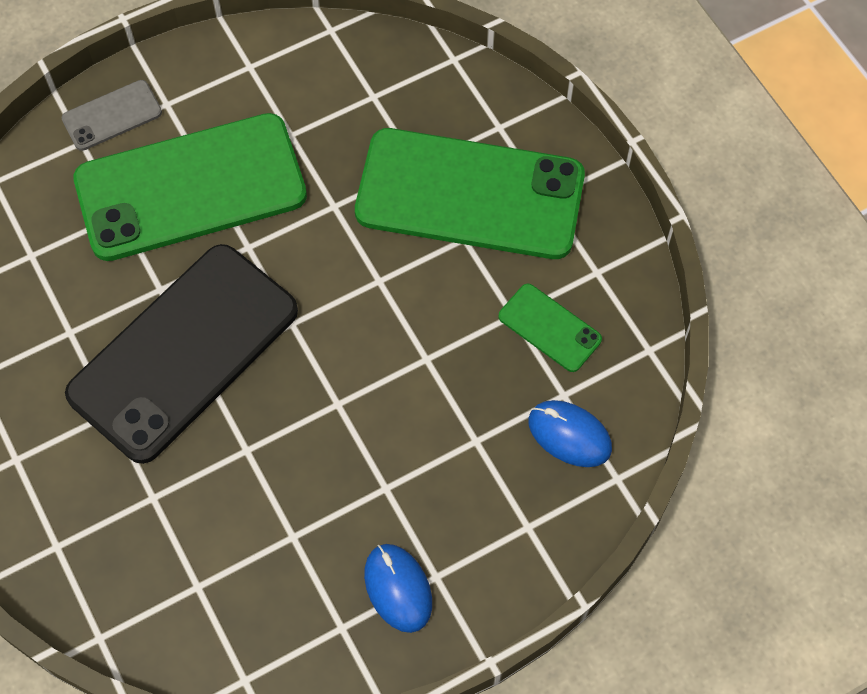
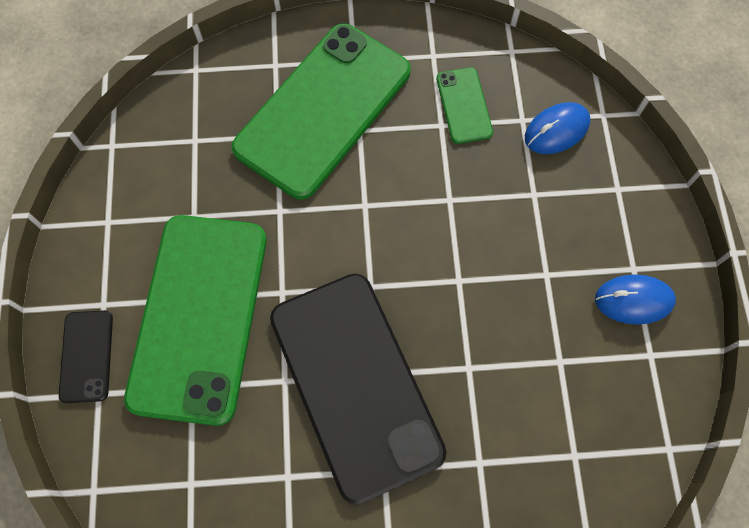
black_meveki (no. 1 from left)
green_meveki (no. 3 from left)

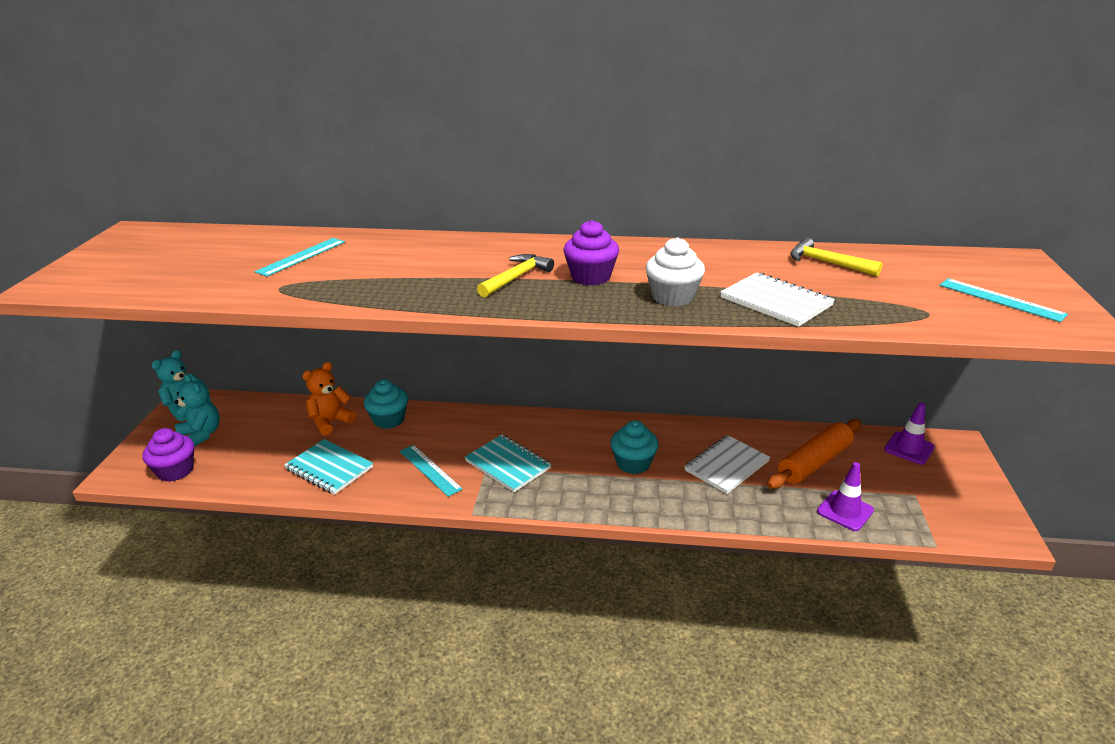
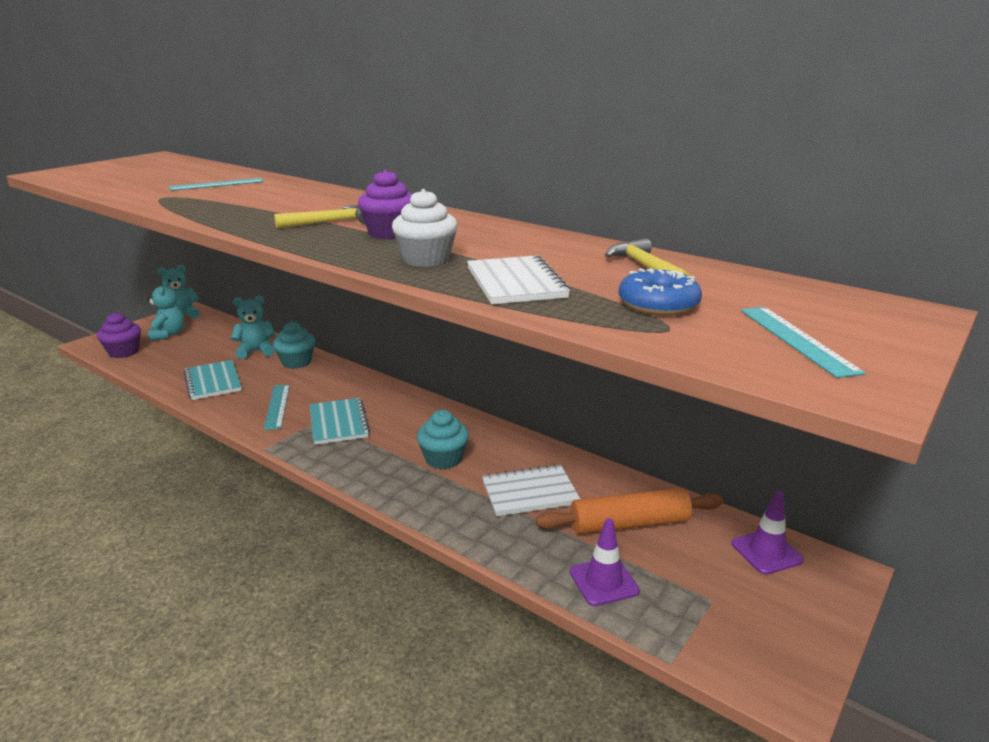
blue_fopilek
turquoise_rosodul (no. 3 from left)

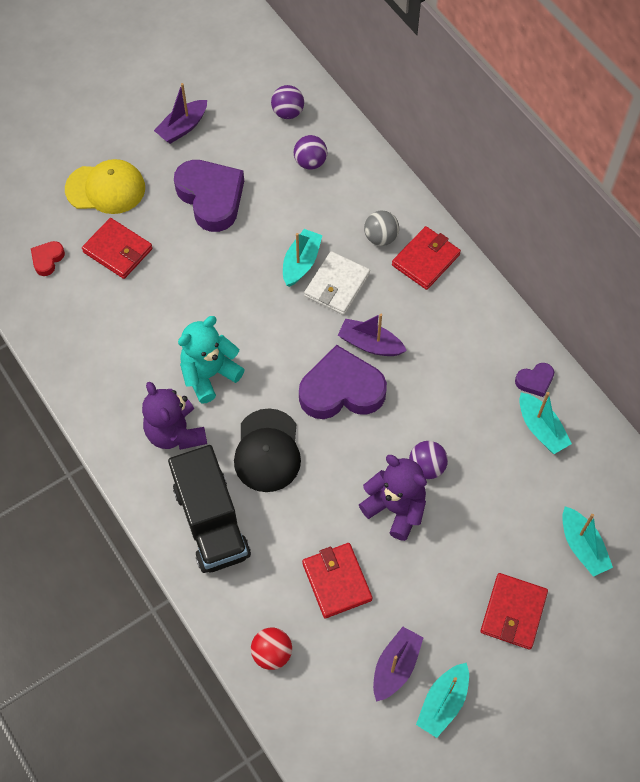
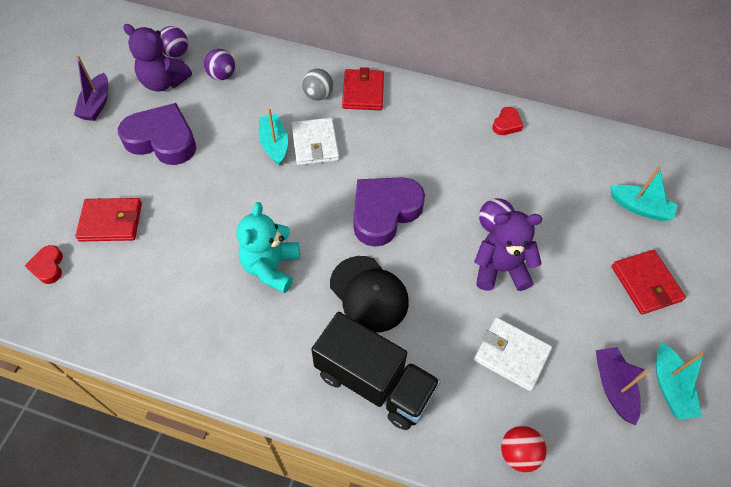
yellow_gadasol
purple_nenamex (no. 2 from left in the first image)
turquoise_nenamex (no. 3 from left in the first image)
purple_rosodul (no. 1 from left)
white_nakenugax (no. 2 from left)
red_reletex (no. 2 from left)

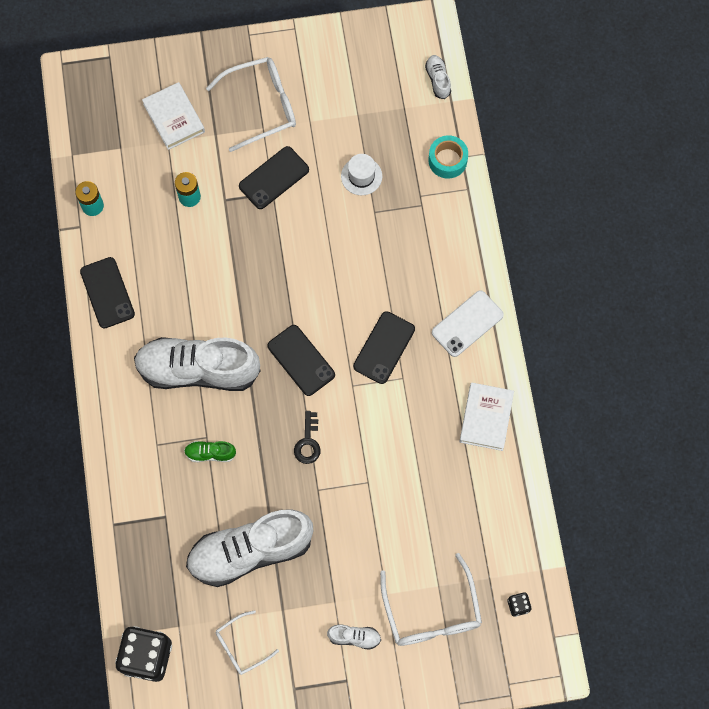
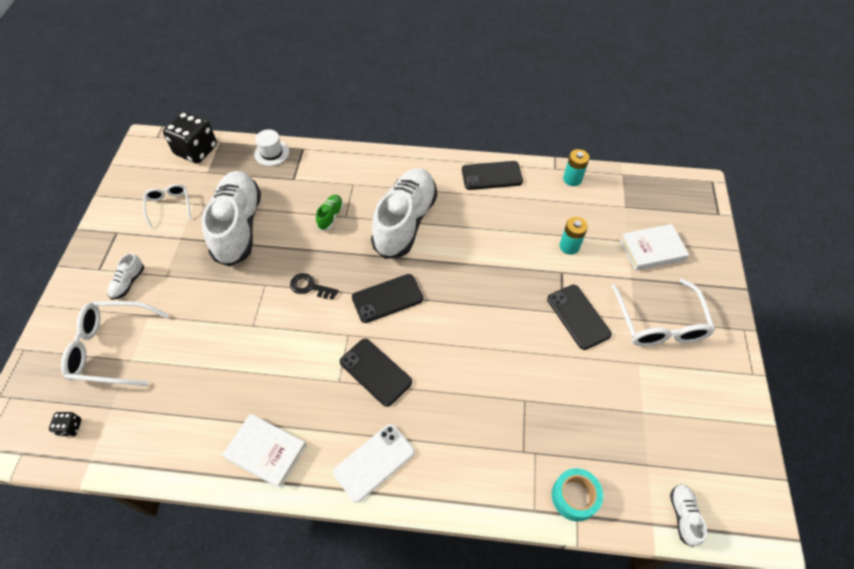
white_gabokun
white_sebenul (no. 4 from left)
white_meveki

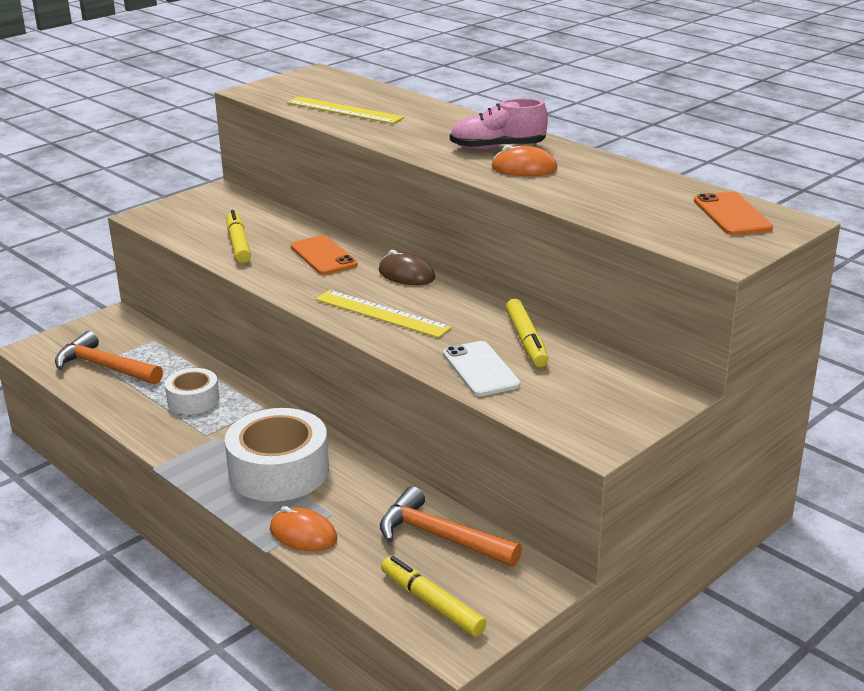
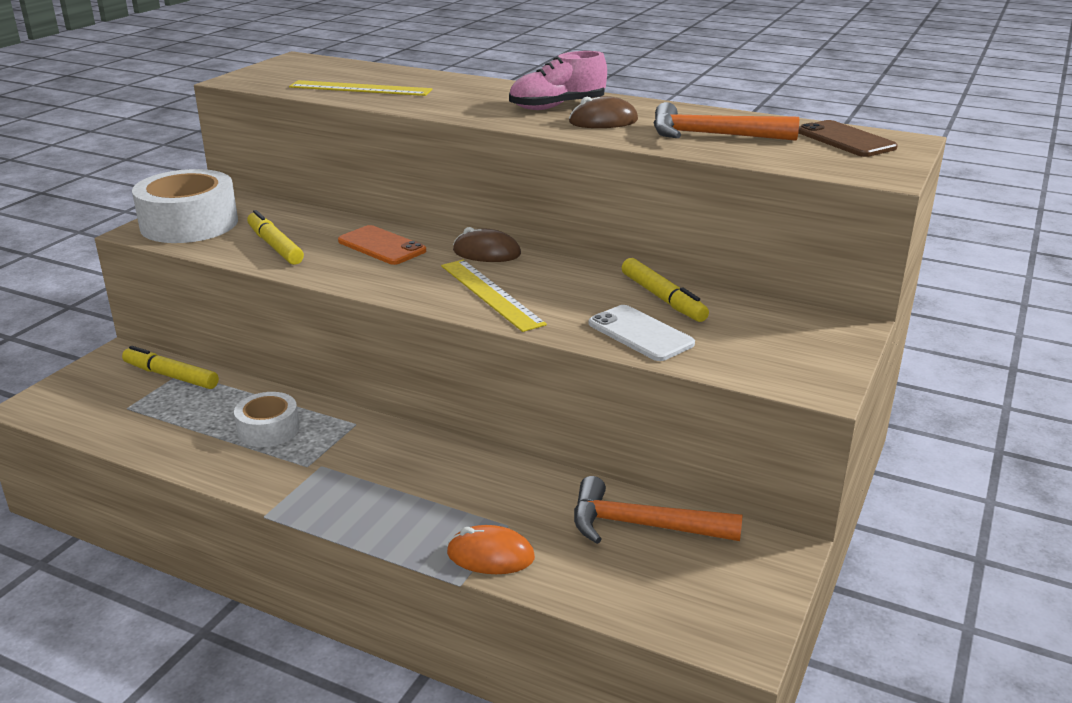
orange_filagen (no. 2 from left)
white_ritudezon (no. 1 from left)
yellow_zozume (no. 1 from left)
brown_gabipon (no. 2 from left)
brown_meveki
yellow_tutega (no. 2 from left)

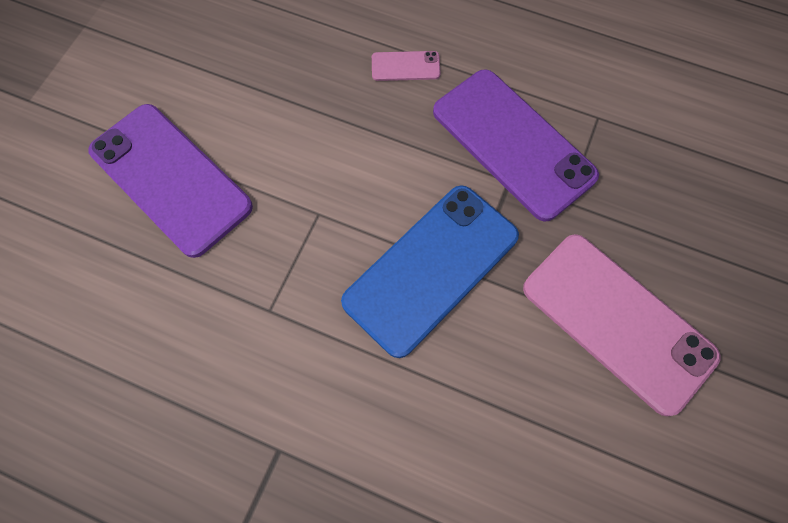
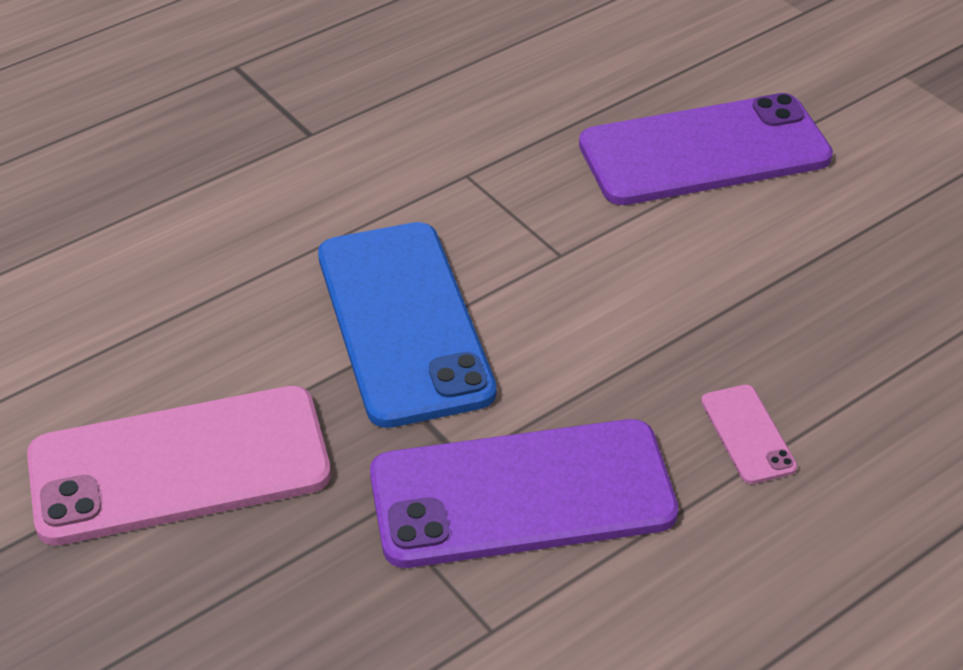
pink_meveki (no. 2 from left)

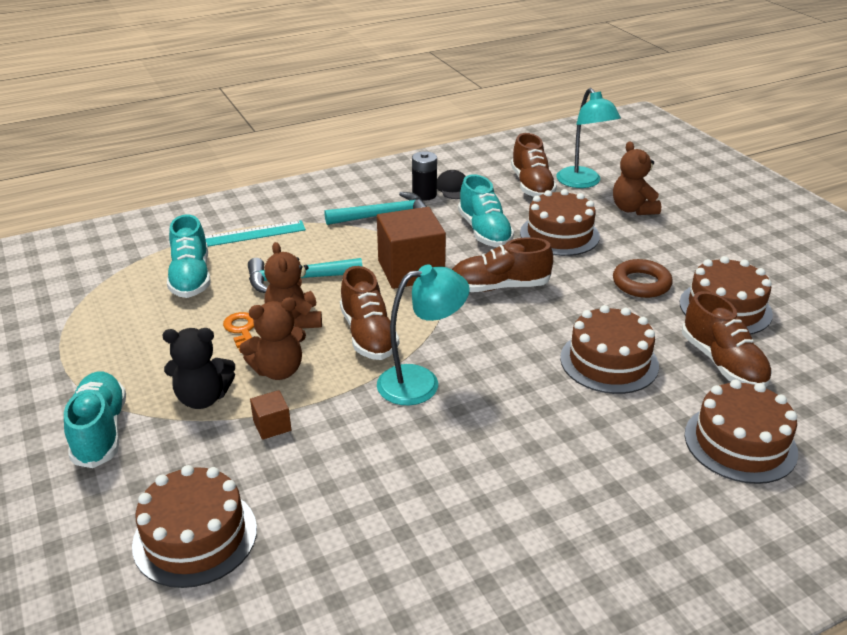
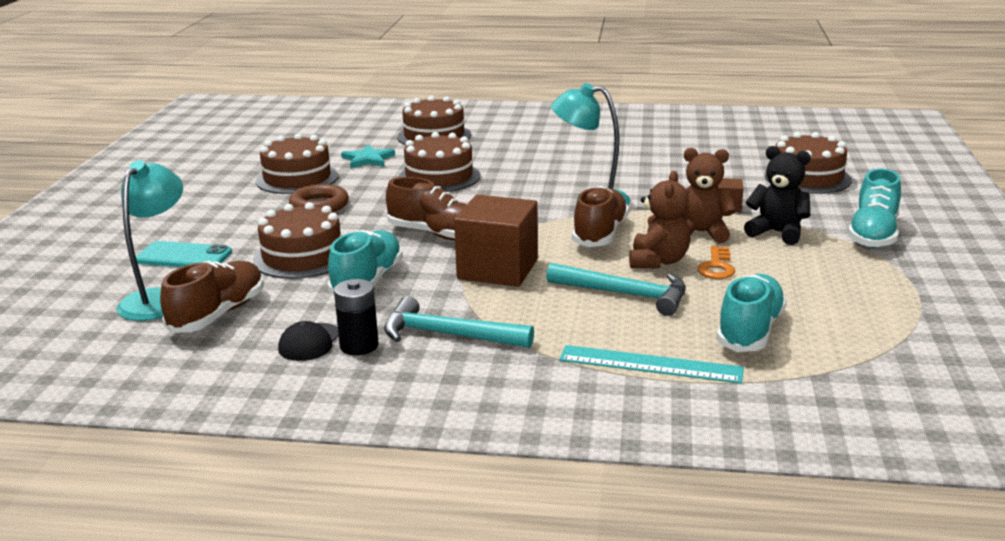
turquoise_meveki
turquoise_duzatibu

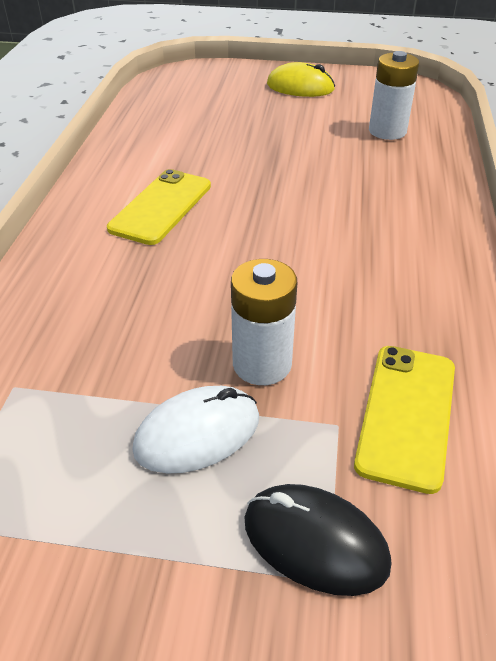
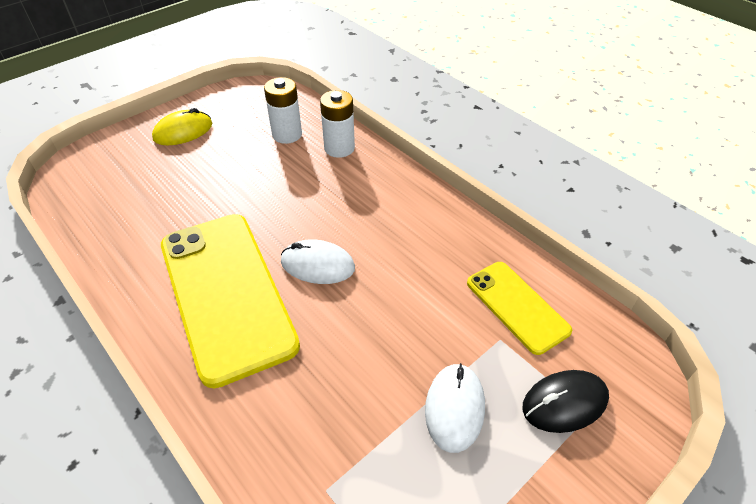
white_gabipon (no. 1 from left)
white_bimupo (no. 2 from left)
yellow_meveki (no. 1 from left)

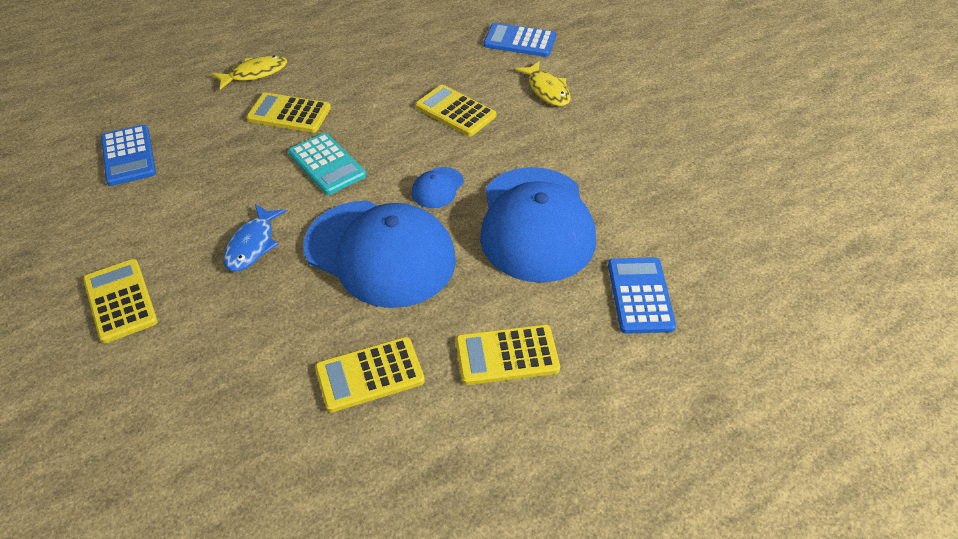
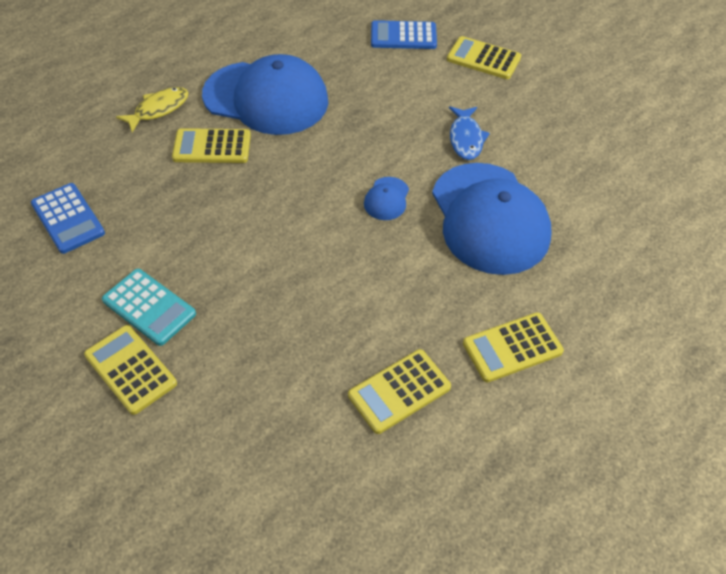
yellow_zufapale (no. 2 from left in the first image)
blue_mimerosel (no. 3 from left in the first image)
blue_zufapale
turquoise_mimerosel
blue_gadasol (no. 1 from left)
yellow_mimerosel (no. 4 from left)

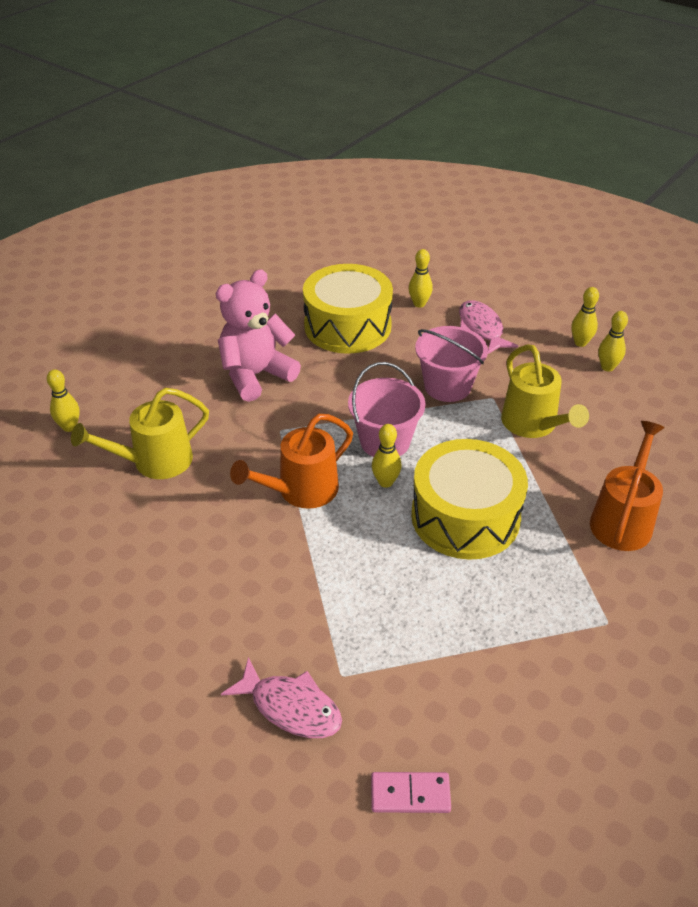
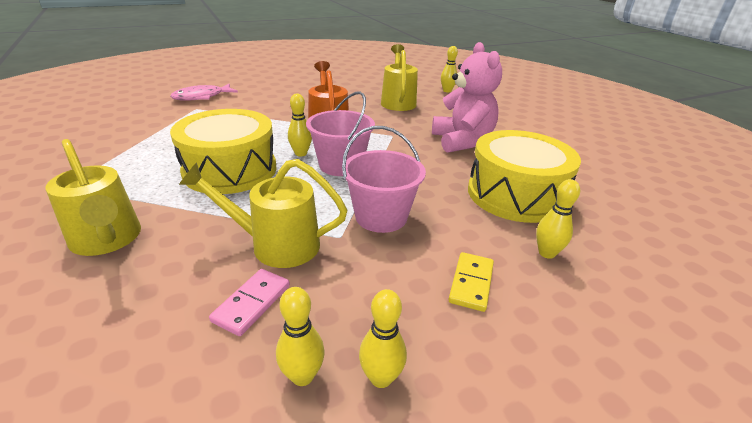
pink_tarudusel
yellow_tarudusel
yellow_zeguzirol (no. 1 from left)

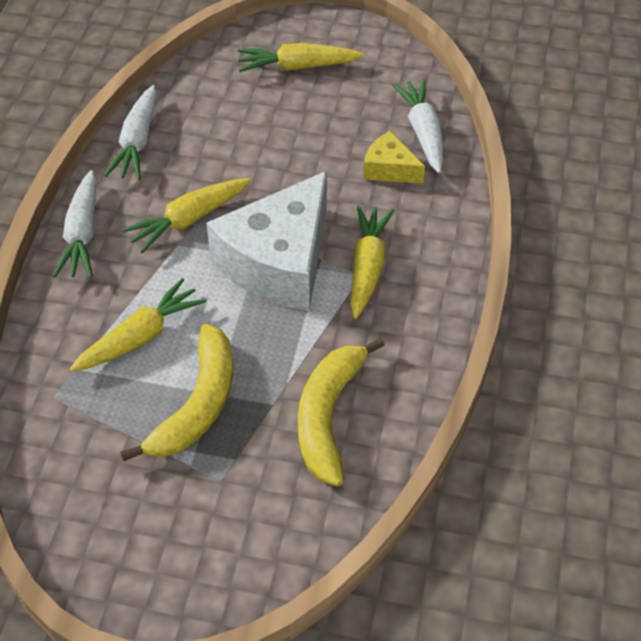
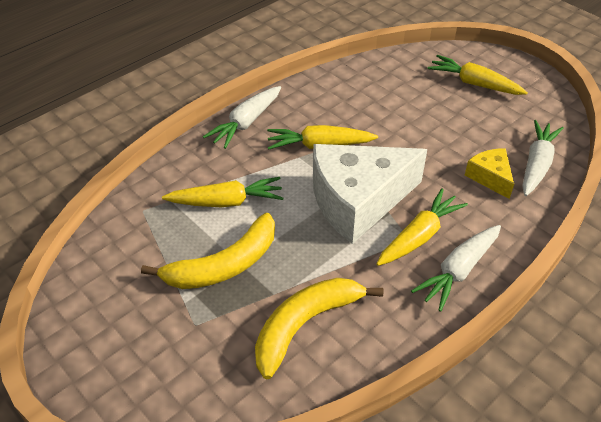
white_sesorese (no. 2 from left)

